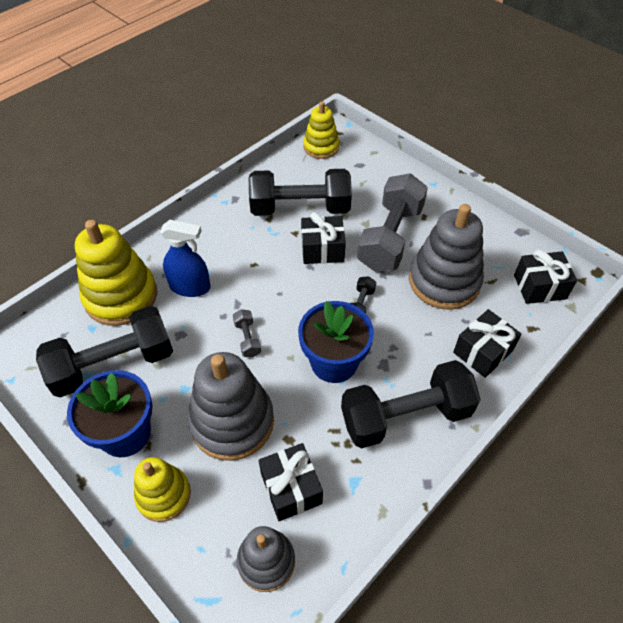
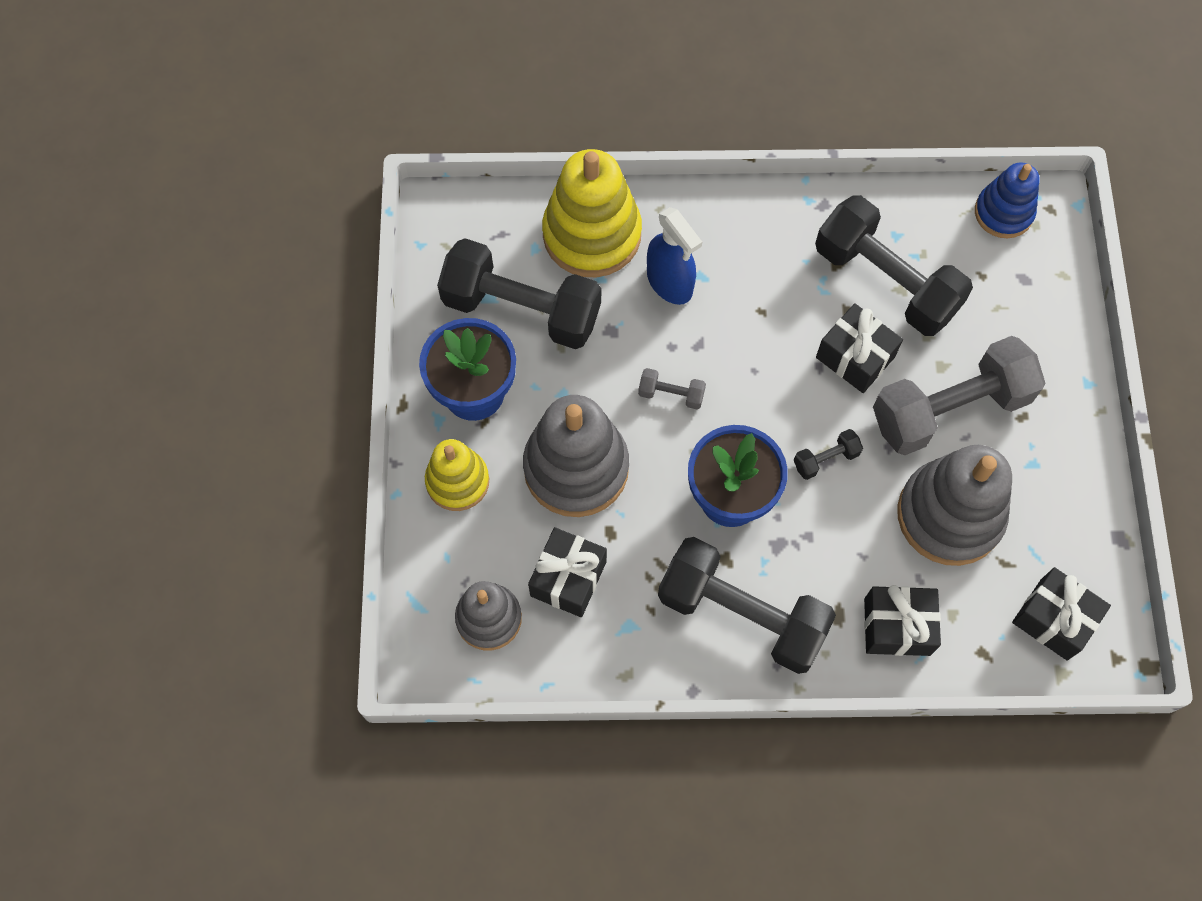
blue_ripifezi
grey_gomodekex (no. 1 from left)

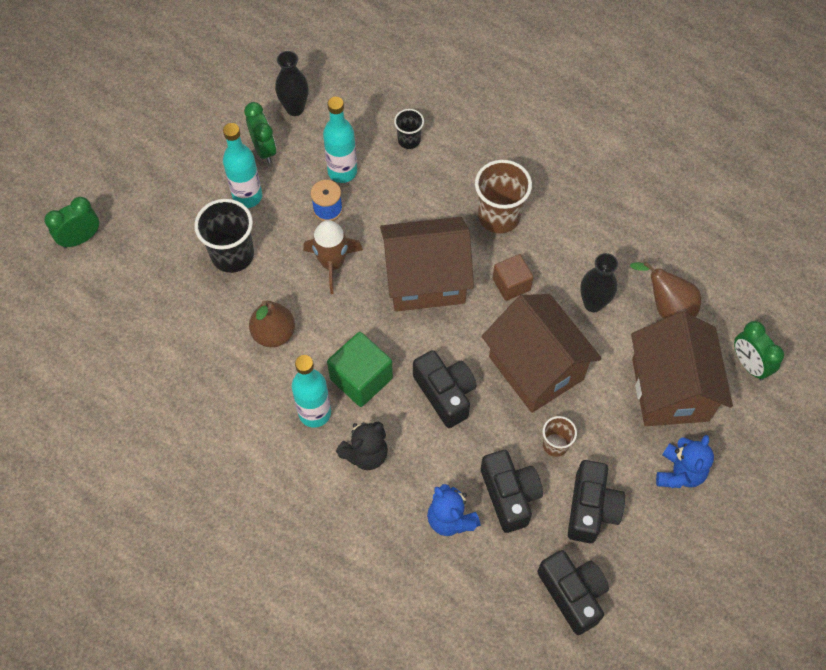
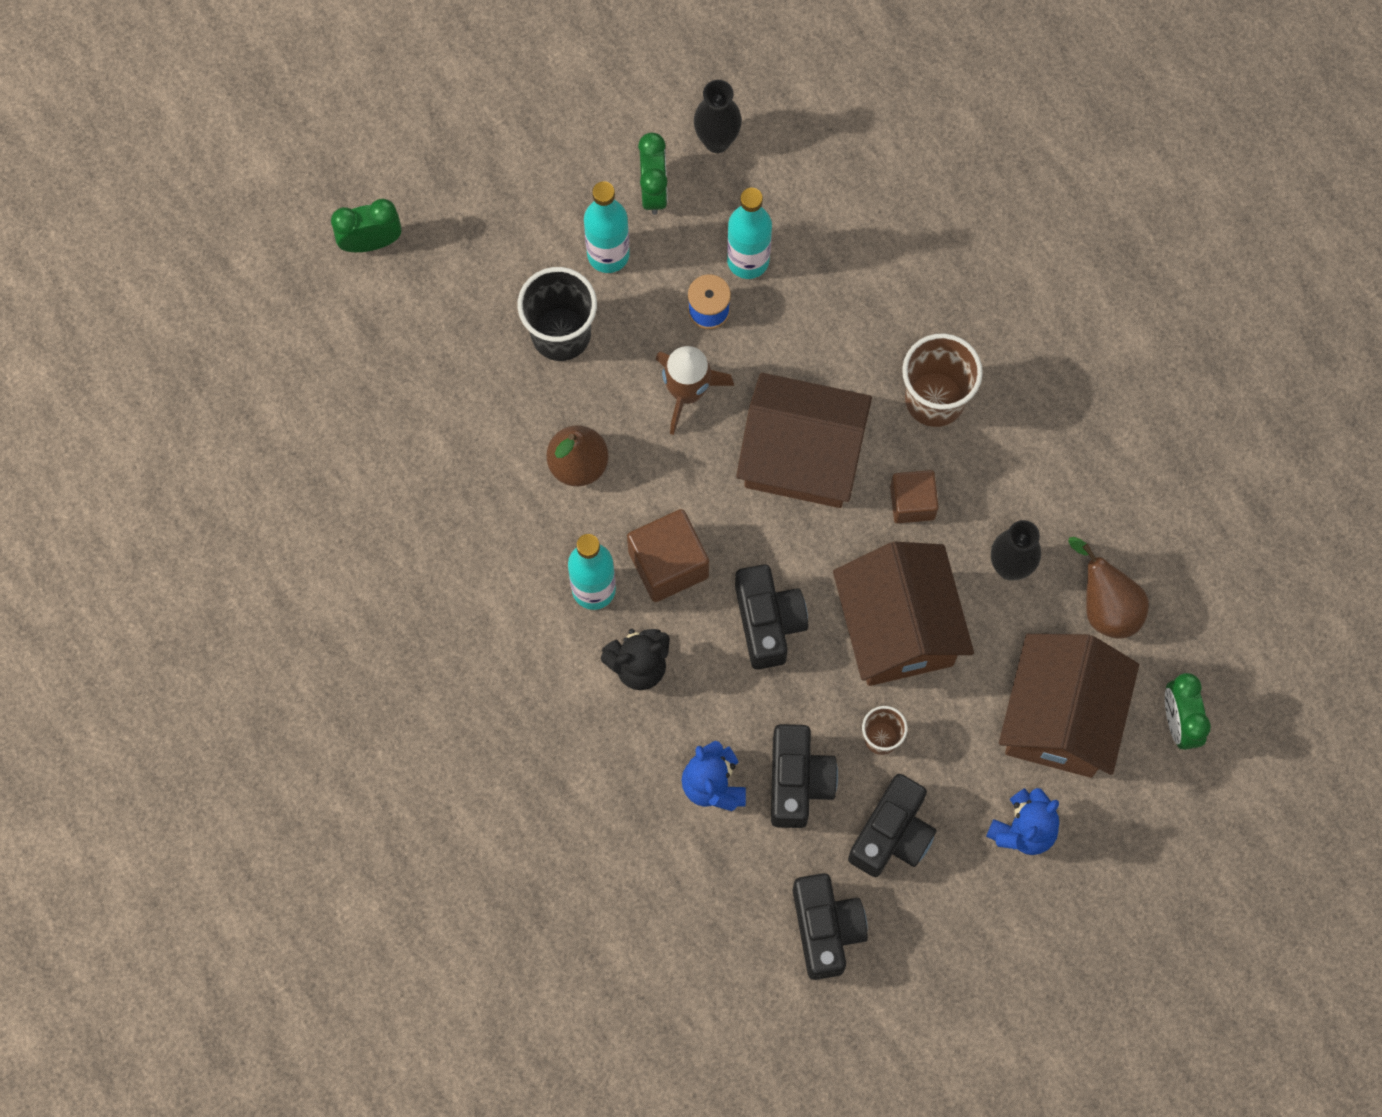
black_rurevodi (no. 2 from left in the first image)
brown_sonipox (no. 1 from left)

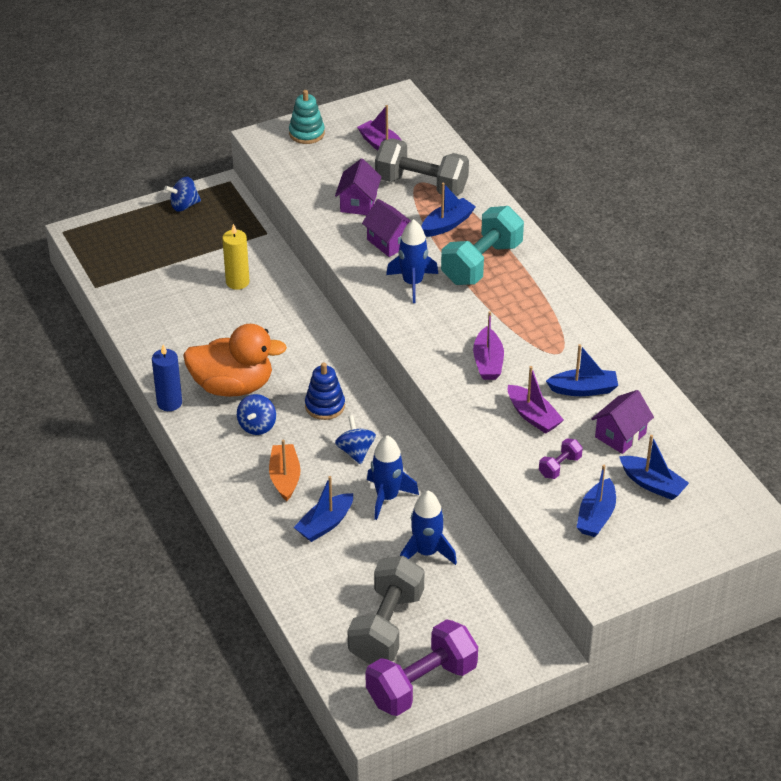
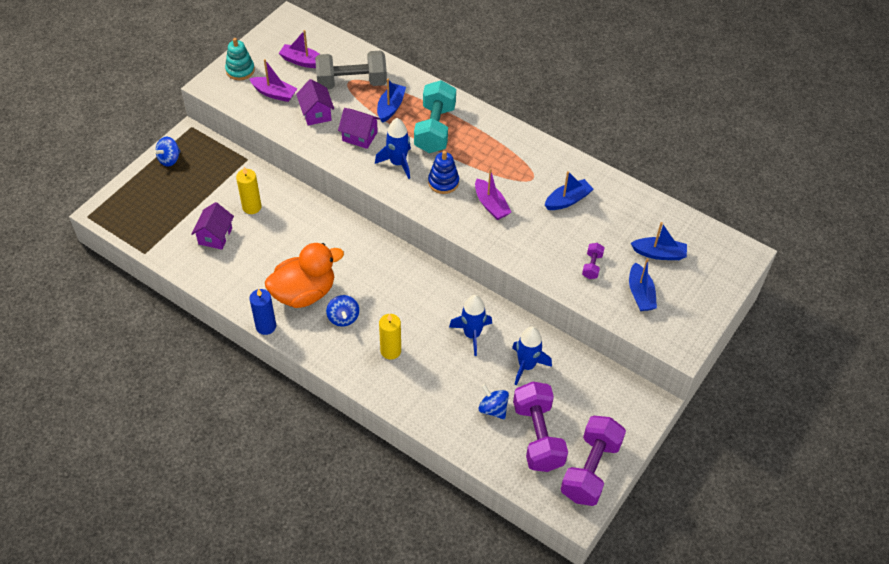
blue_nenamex (no. 1 from left in the first image)
blue_ripifezi
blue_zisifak (no. 3 from left)
purple_nenamex (no. 1 from left)
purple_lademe (no. 1 from left)
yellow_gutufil (no. 2 from left)
purple_gomodekex (no. 1 from left)

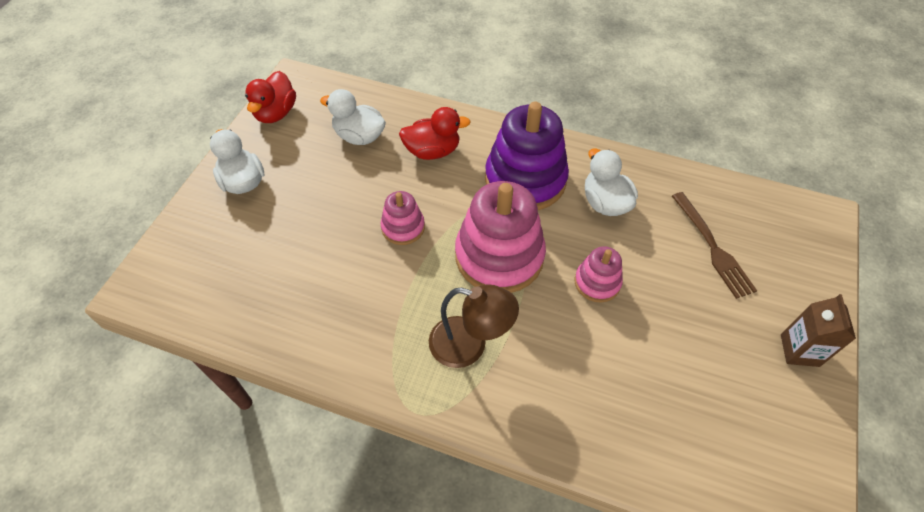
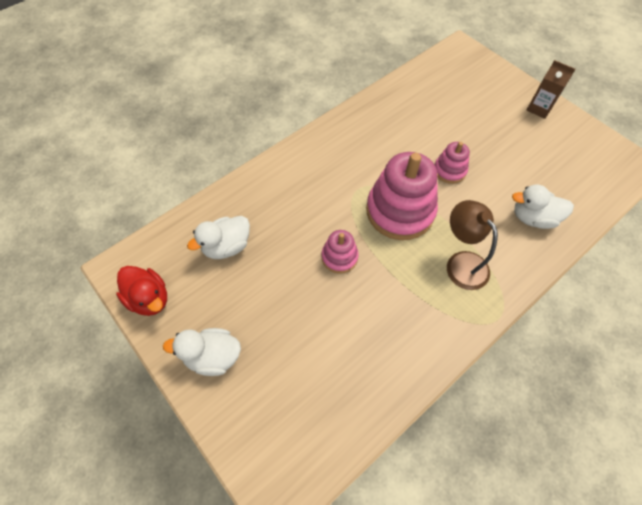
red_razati (no. 2 from left in the first image)
purple_ripifezi
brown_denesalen
white_razati (no. 3 from left)
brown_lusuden

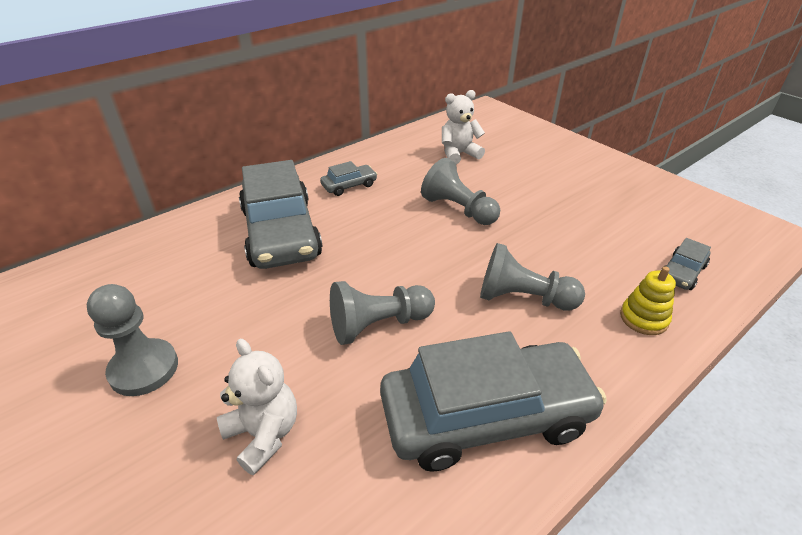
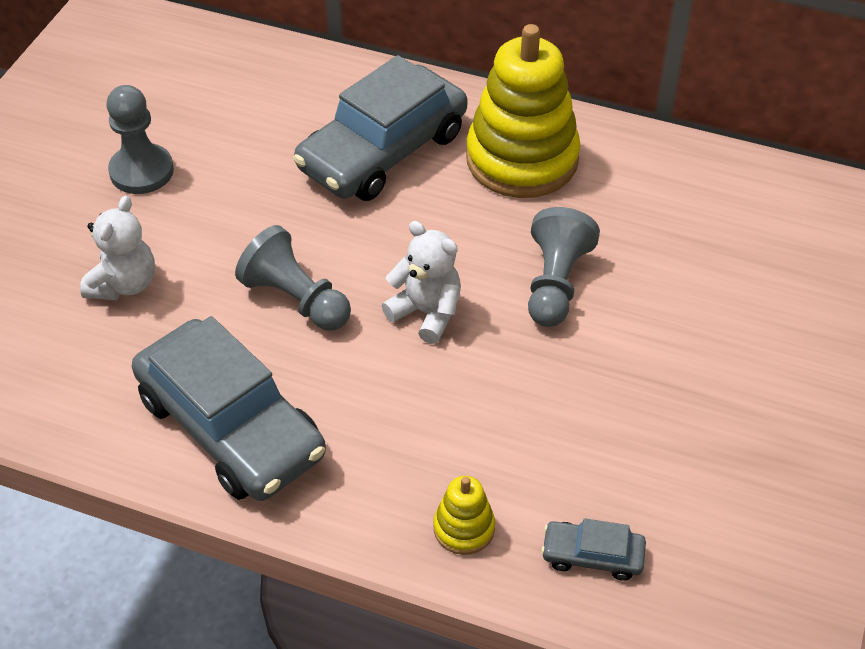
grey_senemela (no. 4 from left in the first image)
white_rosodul (no. 2 from left)
yellow_ripifezi (no. 2 from left)

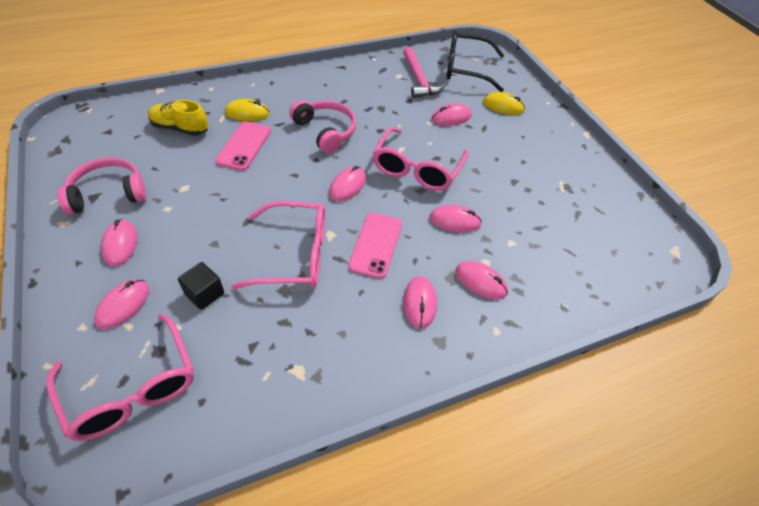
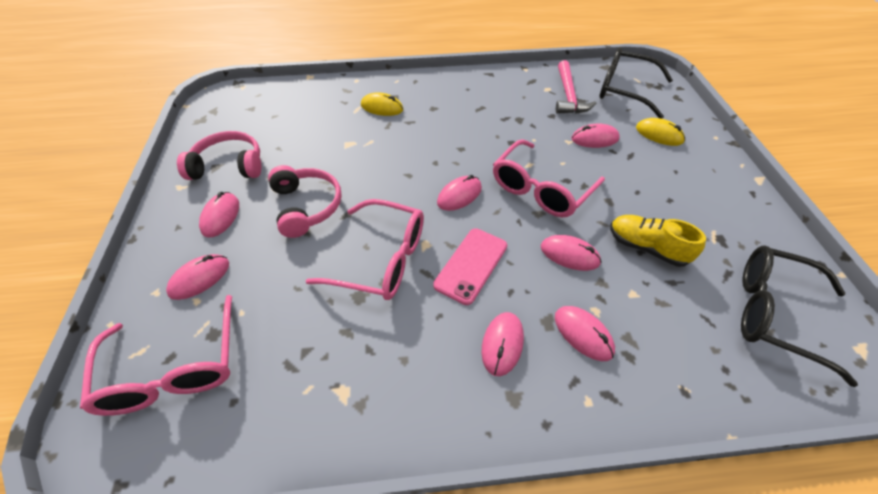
black_sonipox
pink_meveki (no. 1 from left in the first image)
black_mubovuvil (no. 2 from left)
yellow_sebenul
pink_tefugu (no. 2 from left)

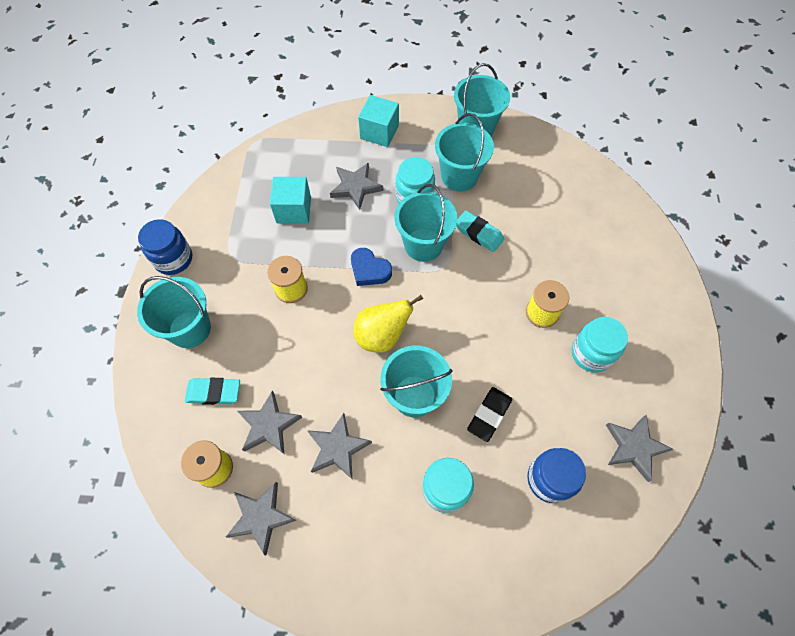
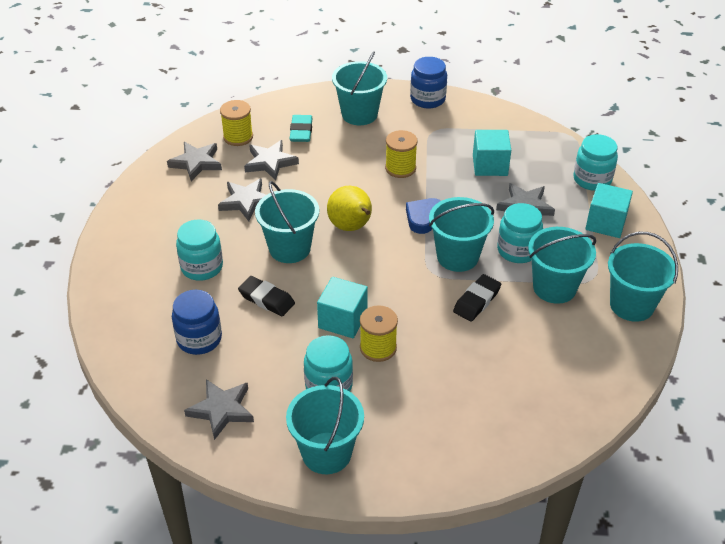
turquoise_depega (no. 2 from left)
turquoise_sonipox (no. 1 from left)
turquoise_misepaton (no. 4 from left)
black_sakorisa (no. 2 from left)

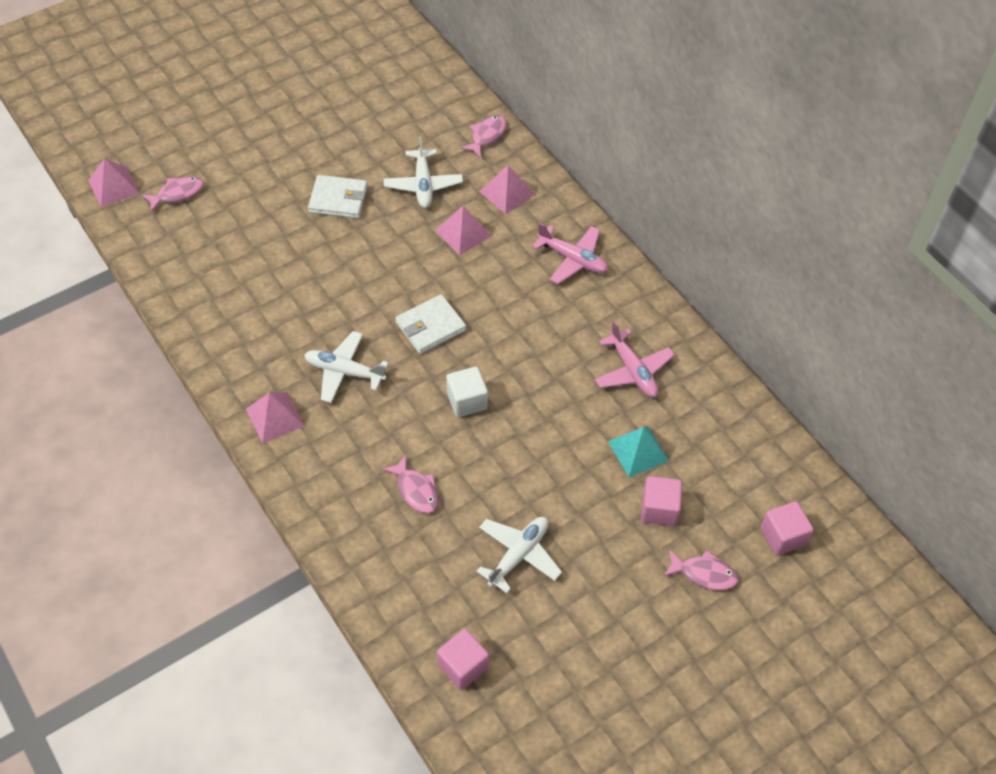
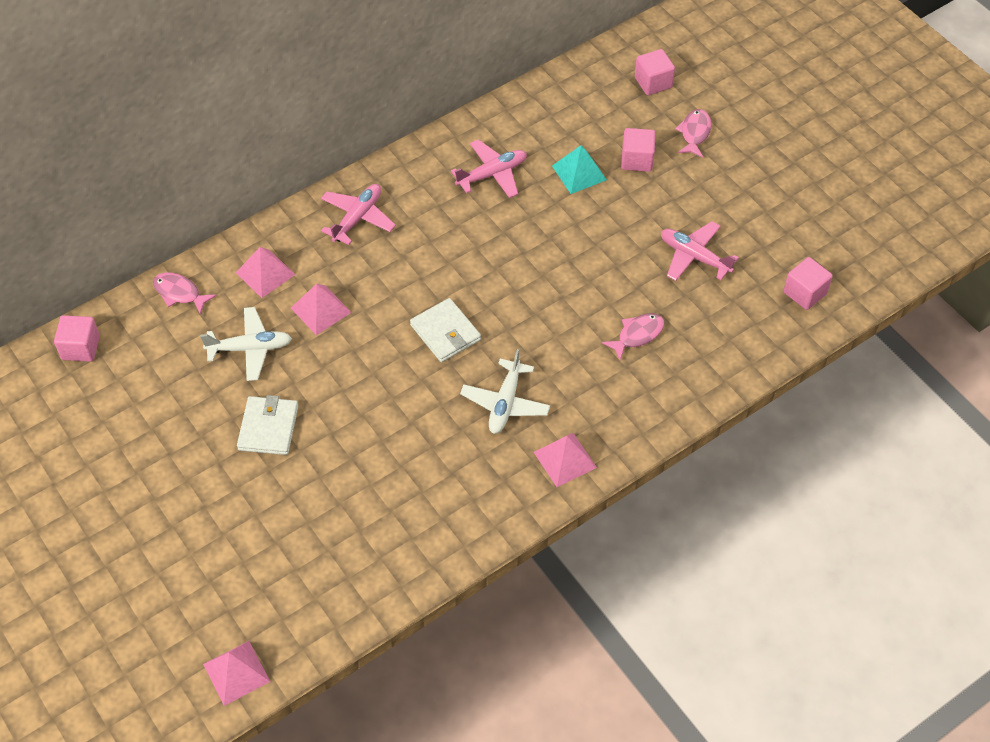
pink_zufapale (no. 1 from left in the first image)
white_sonipox
pink_sonipox (no. 1 from left)
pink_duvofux (no. 3 from left)

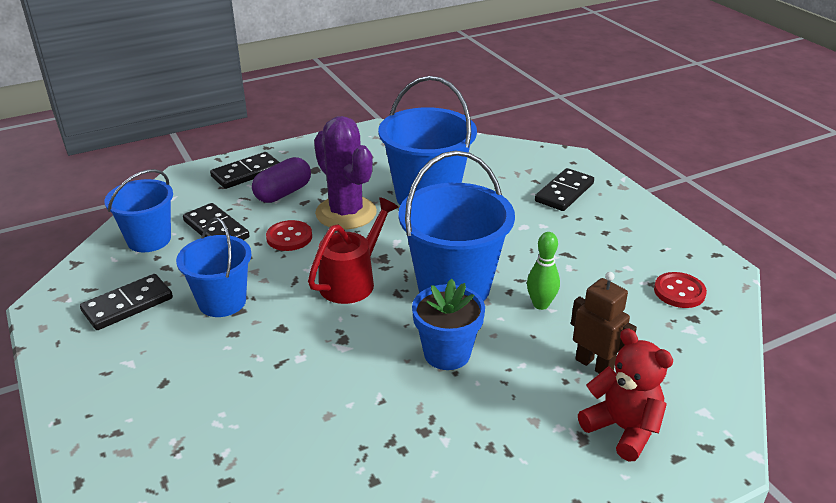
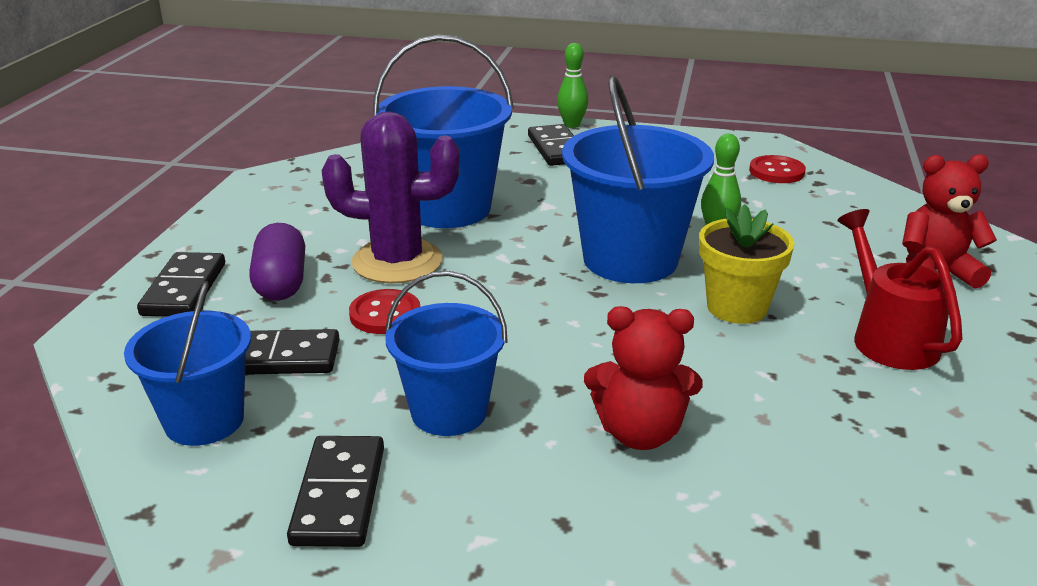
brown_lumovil
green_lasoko (no. 1 from left)
red_rosodul (no. 1 from left)
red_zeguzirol
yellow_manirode

